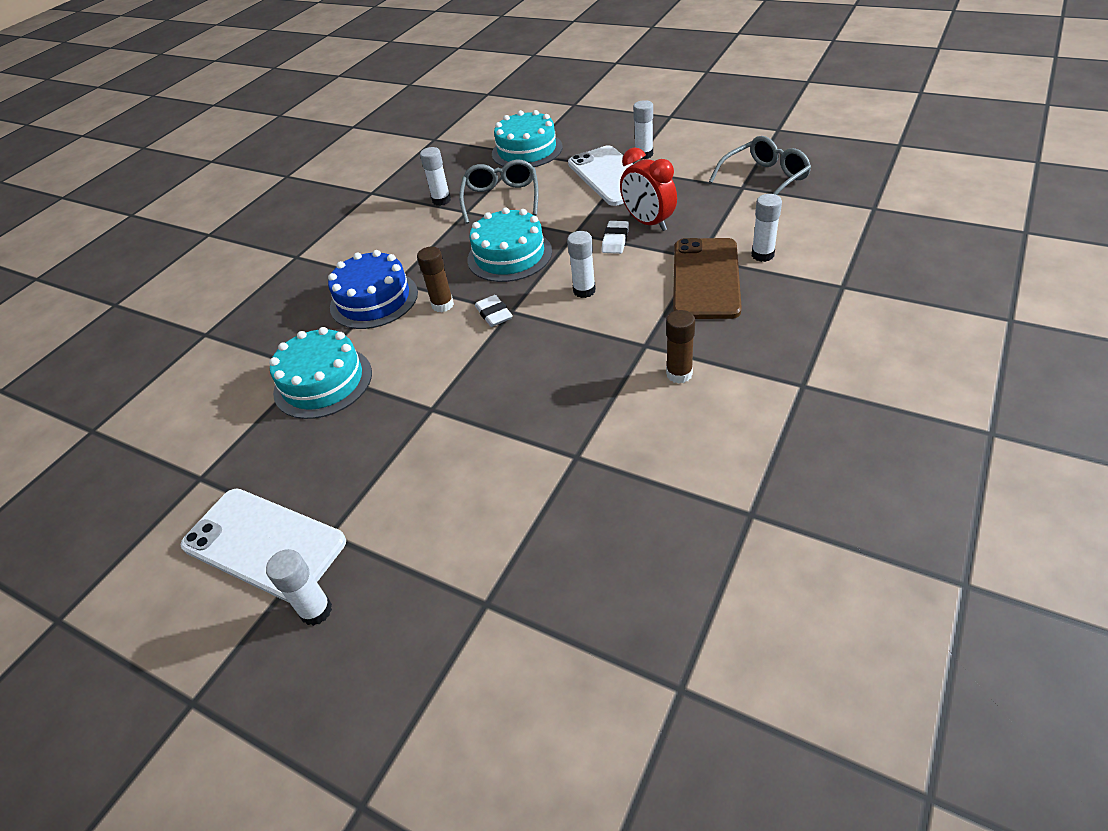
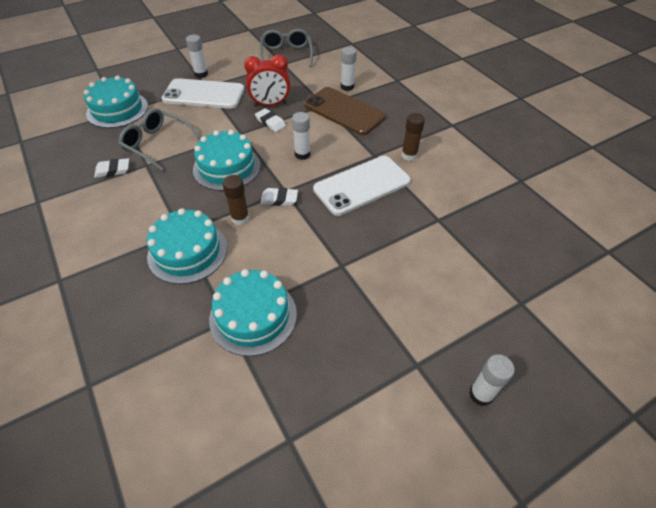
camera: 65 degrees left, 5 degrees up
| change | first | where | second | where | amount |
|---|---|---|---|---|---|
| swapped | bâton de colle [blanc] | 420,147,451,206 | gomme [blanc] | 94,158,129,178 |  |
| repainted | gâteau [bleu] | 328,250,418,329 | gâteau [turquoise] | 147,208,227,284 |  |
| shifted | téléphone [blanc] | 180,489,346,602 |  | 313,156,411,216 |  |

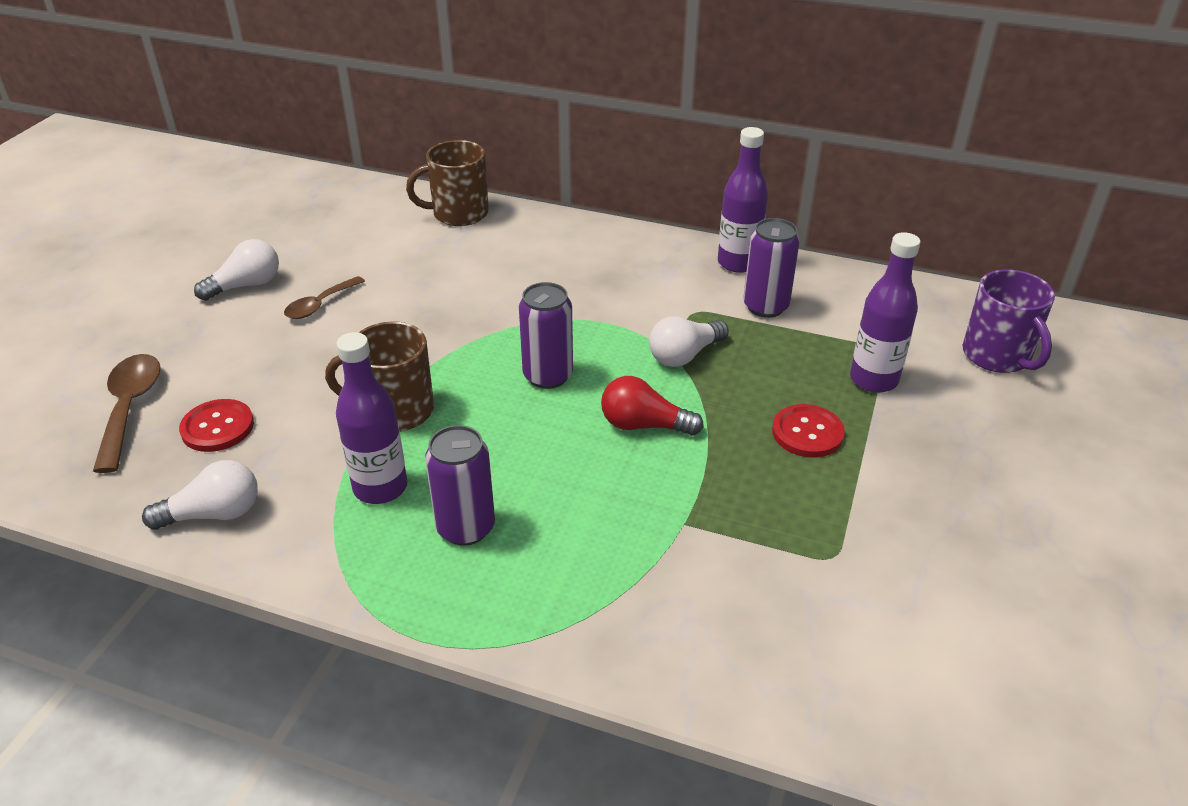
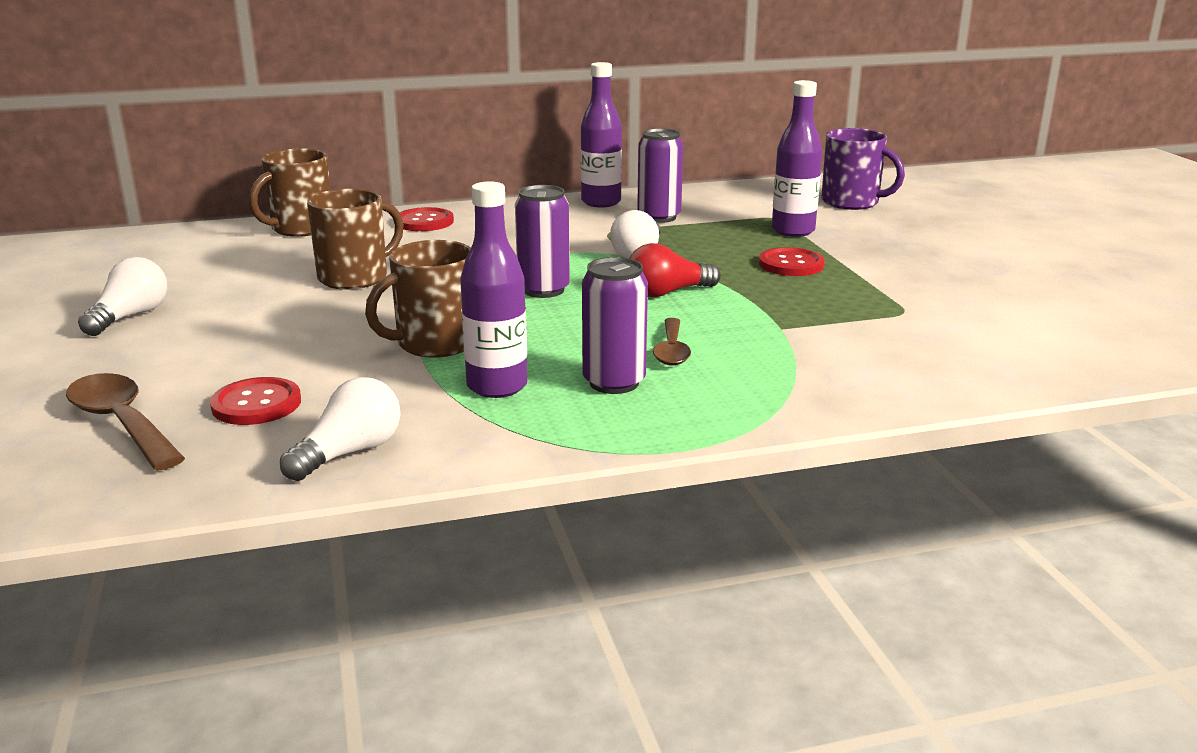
camera: 35 degrees left, 15 degrees down
| change | first | where | second | where | amount |
|---|---|---|---|---|---|
| shifted | cuillère [marron] | 284,276,365,319 |  | 653,318,691,366 |  |
| new |  |  | tasse [marron] | 307,189,404,290 |  |
| new |  |  | bouton [rouge] | 400,207,454,231 |  |

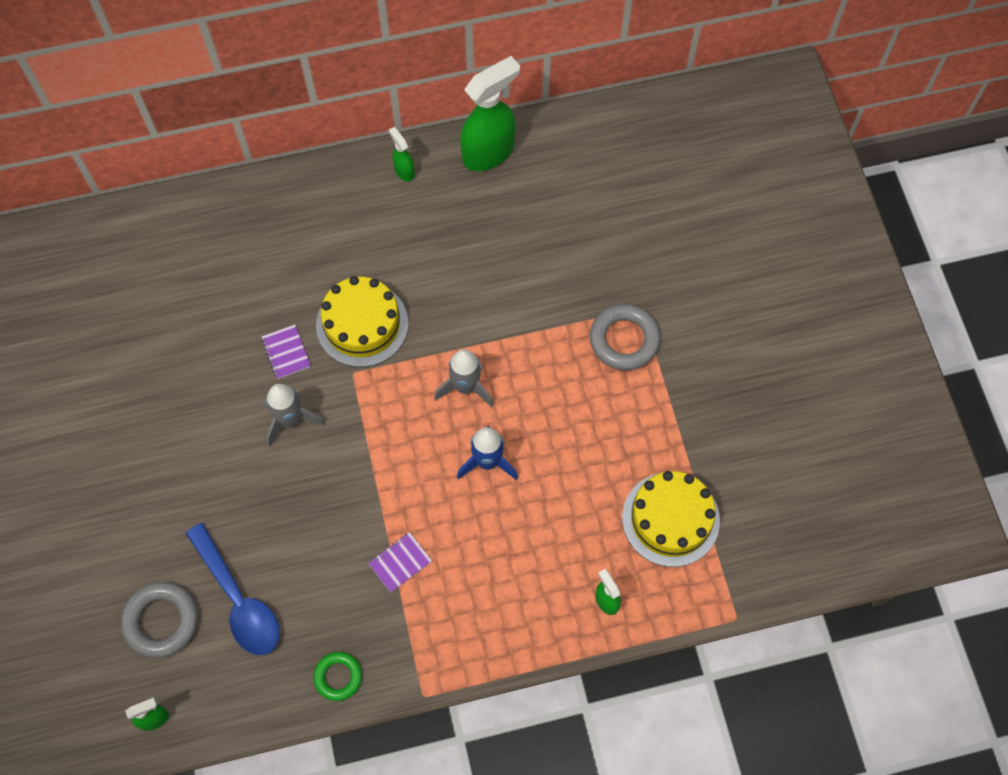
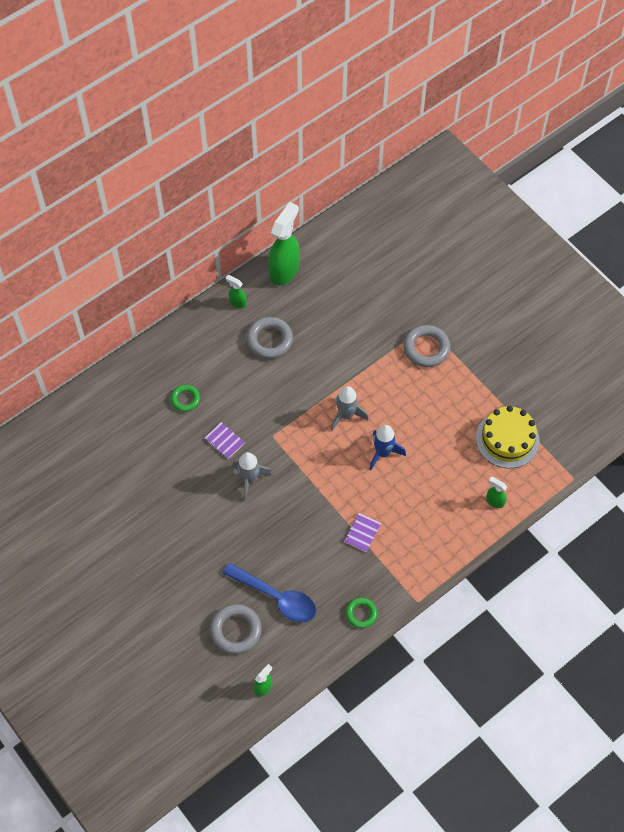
camera: 25 degrees left, 5 degrees down
| change | first | where | second | where | amount |
|---|---|---|---|---|---|
| gone | gâteau [jaune] | 316,276,408,367 |  |  |  |
| new |  |  | anneau [gris] | 246,317,293,359 |  |
| new |  |  | anneau [vert] | 170,385,200,412 |  |

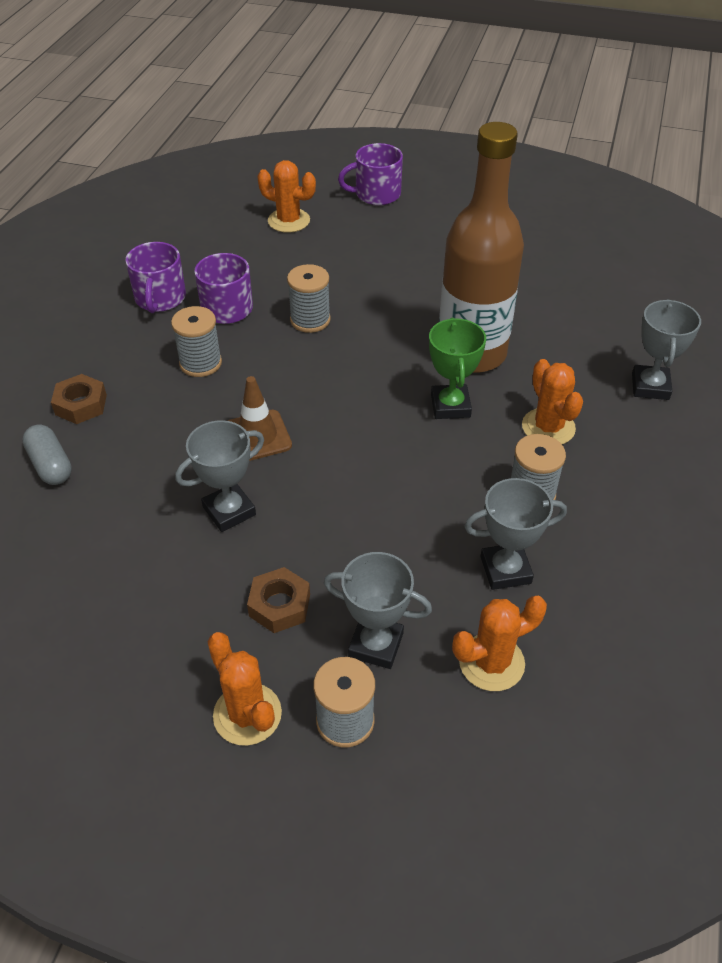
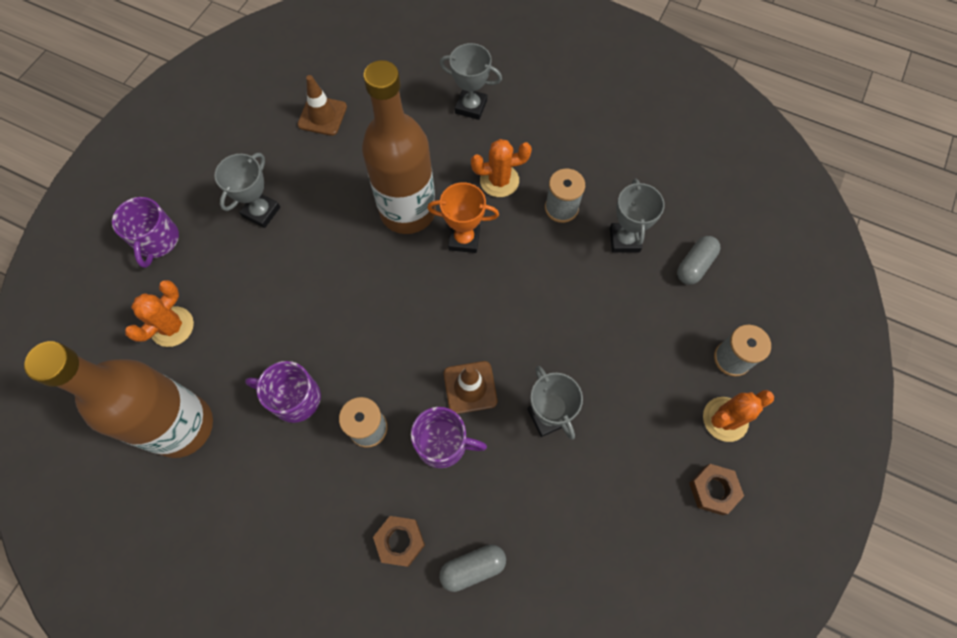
camera: 80 degrees left, 20 degrees up
| change | first | where | second | where | amount |
|---|---|---|---|---|---|
| shifted | tasse [violet] | 125,242,186,313 |  | 411,407,487,468 |  |
| gone | bobine [gris] | 287,264,331,333 |  |  |  |
| repainted | trophée [vert] | 429,318,486,419 | trophée [orange] | 427,182,499,253 |  |
| shifted | trophée [gris] | 324,552,432,669 |  | 214,153,280,228 |  |
| shifted | écrou [marron] | 247,567,310,633 |  | 689,464,744,515 |  |
| swapped | cactus [orange] | 452,596,547,691 | gélule [gris] | 677,236,720,285 |  |
| new |  |  | cône de chantier [marron] | 298,75,347,136 |  |
| new |  |  | bouteille [marron] | 24,341,213,458 |  |

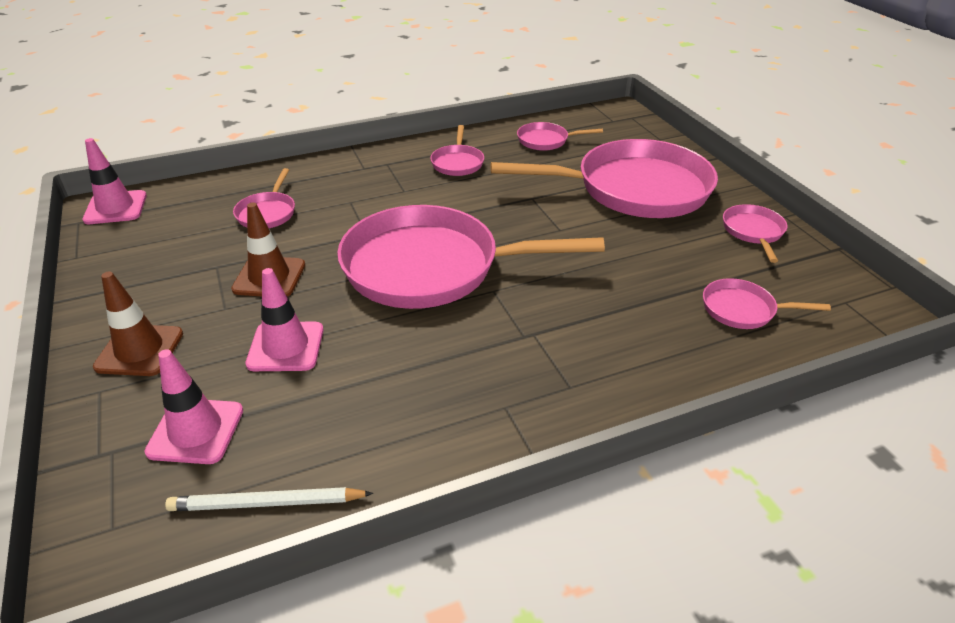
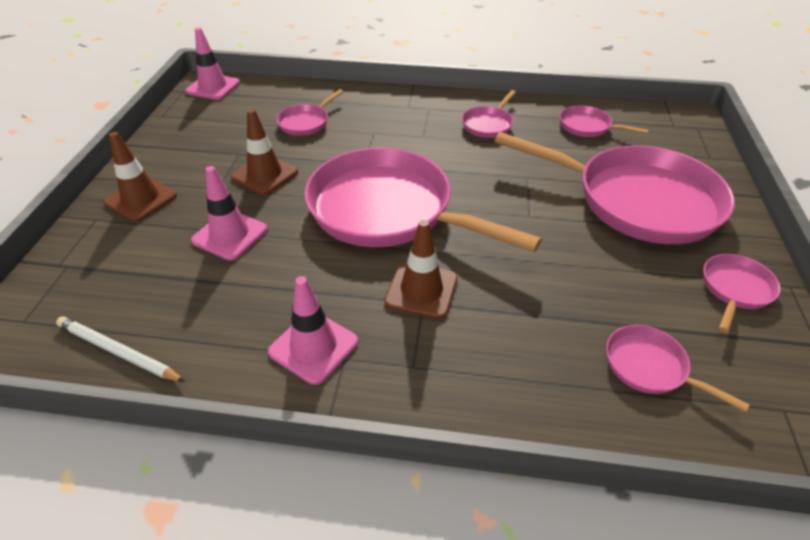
camera: 30 degrees right, 5 degrees up
| change | first | where | second | where | amount |
|---|---|---|---|---|---|
| shifted | cône de chantier [rose] | 145,349,243,464 |  | 268,276,358,385 |  |
| new |  |  | cône de chantier [marron] | 385,220,458,319 |  |

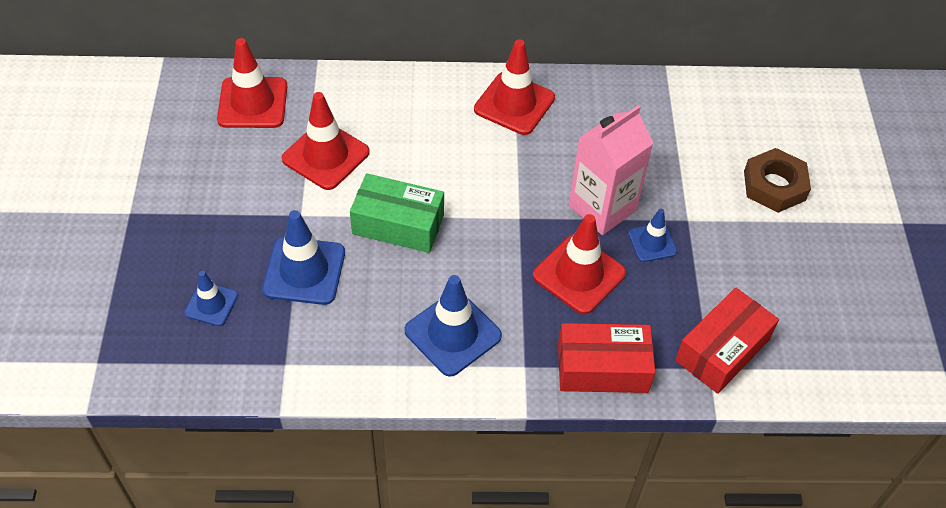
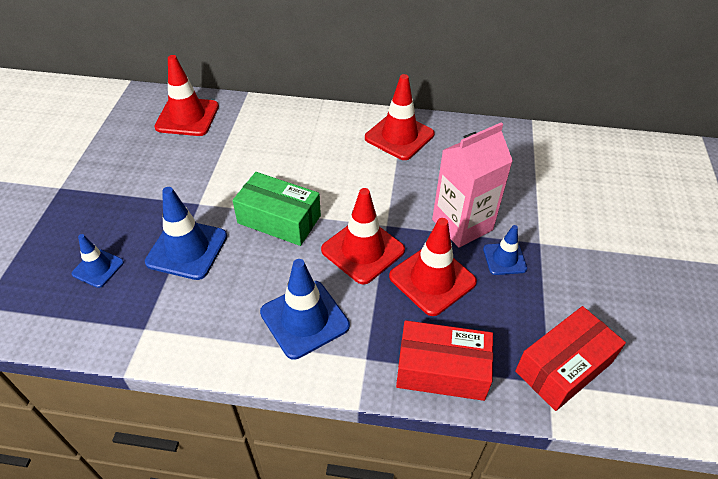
camera: 10 degrees right, 5 degrees down
| change | first | where | second | where | amount |
|---|---|---|---|---|---|
| shifted | cône de chantier [rouge] | 282,92,370,190 |  | 321,188,405,285 |  |
| gone | écrou [marron] | 744,148,811,213 |  |  |  |

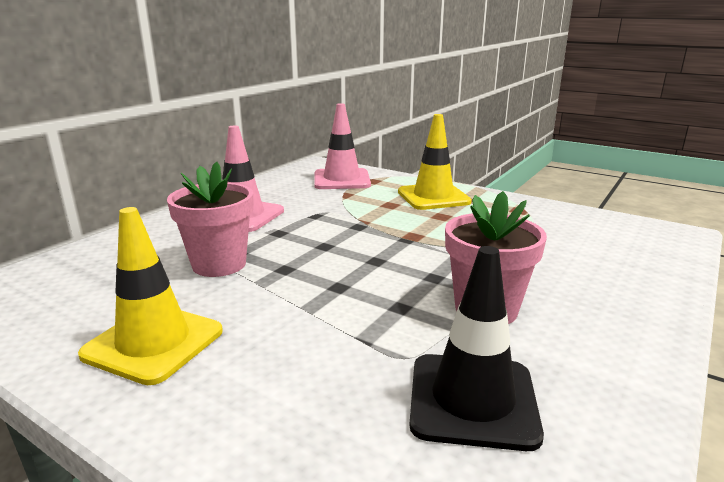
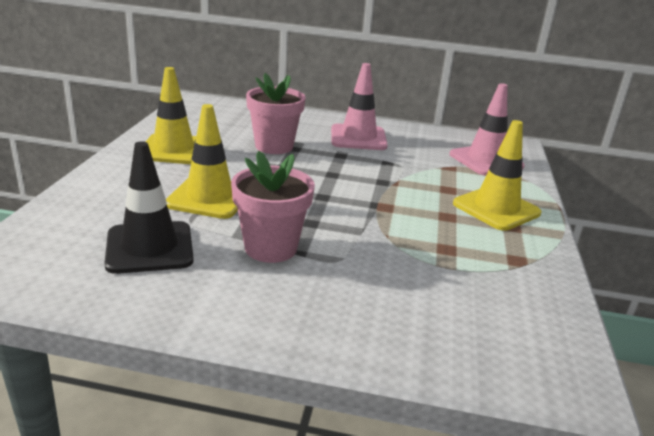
camera: 65 degrees right, 5 degrees up
| change | first | where | second | where | amount |
|---|---|---|---|---|---|
| new |  |  | cône de chantier [jaune] | 166,104,238,219 |  |

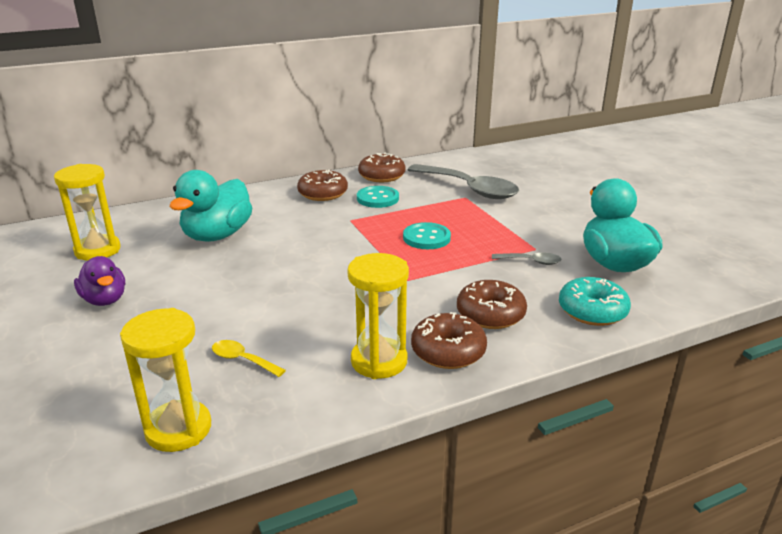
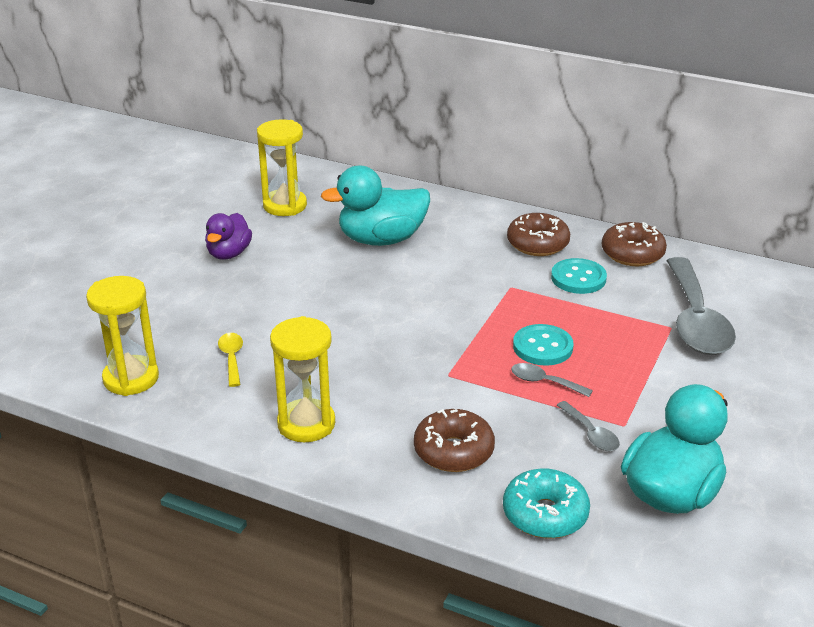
camera: 50 degrees right, 5 degrees up
| change | first | where | second | where | amount |
|---|---|---|---|---|---|
| gone | beignet [marron] | 411,312,487,369 |  |  |  |
| new |  |  | cuillère [gris] | 511,363,593,397 |  |

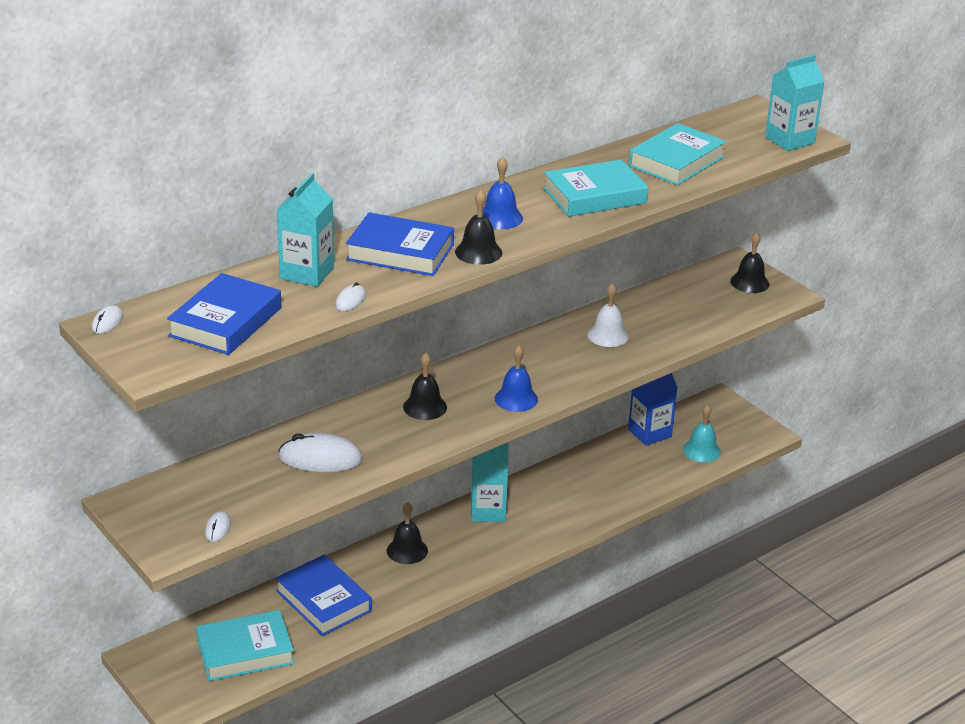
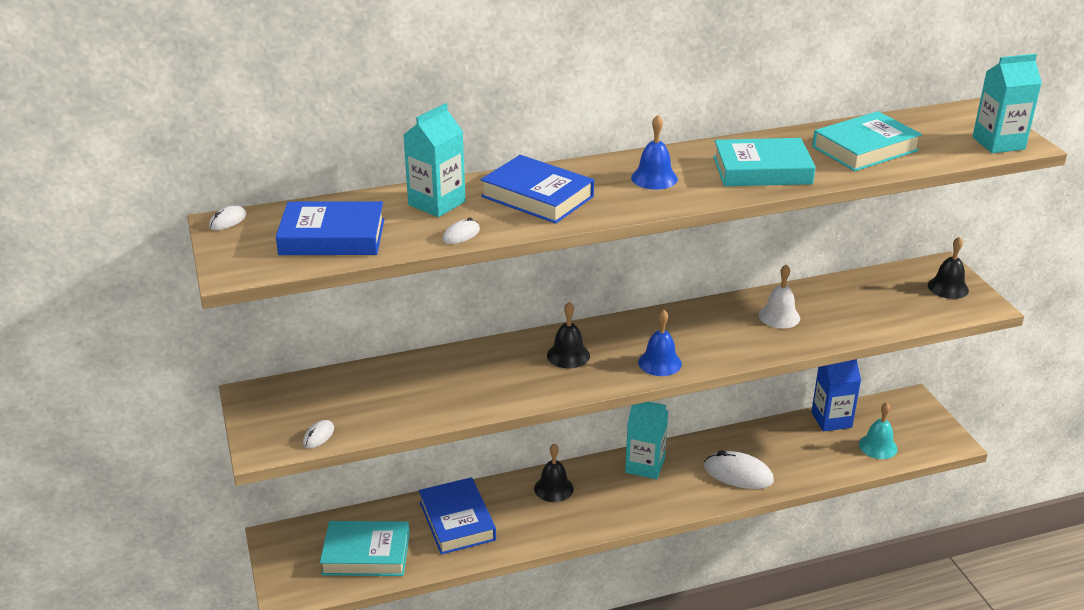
camera: 20 degrees right, 0 degrees up
| change | first | where | second | where | amount |
|---|---|---|---|---|---|
| gone | cloche [noir] | 455,190,502,265 |  |  |  |
| rotated | livre [bleu] | 167,273,282,355 |  | 276,201,384,255 | 45 degrees clockwise |
| shifted | souris [blanc] | 278,432,363,472 |  | 704,451,774,489 |  |

